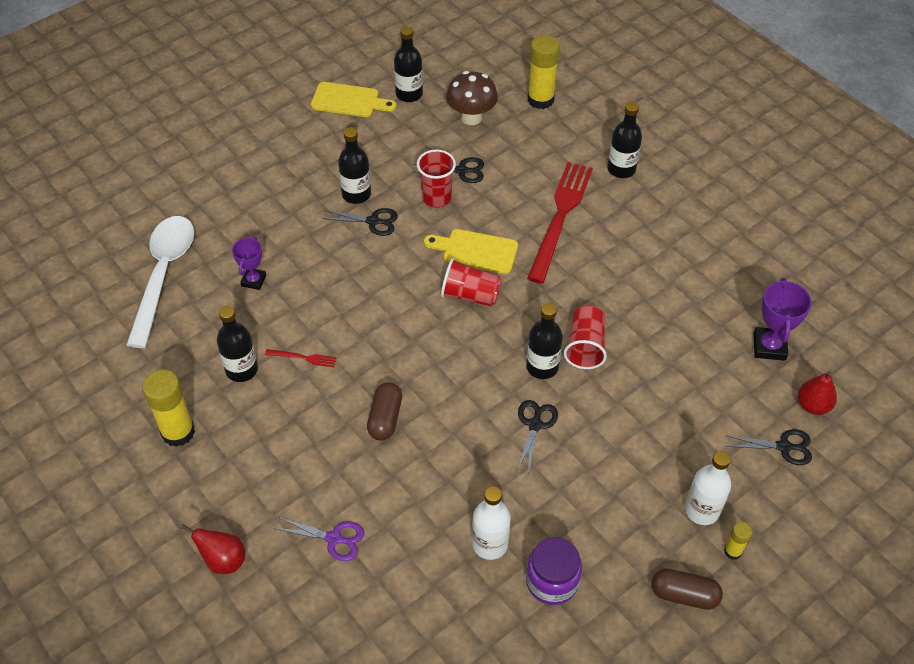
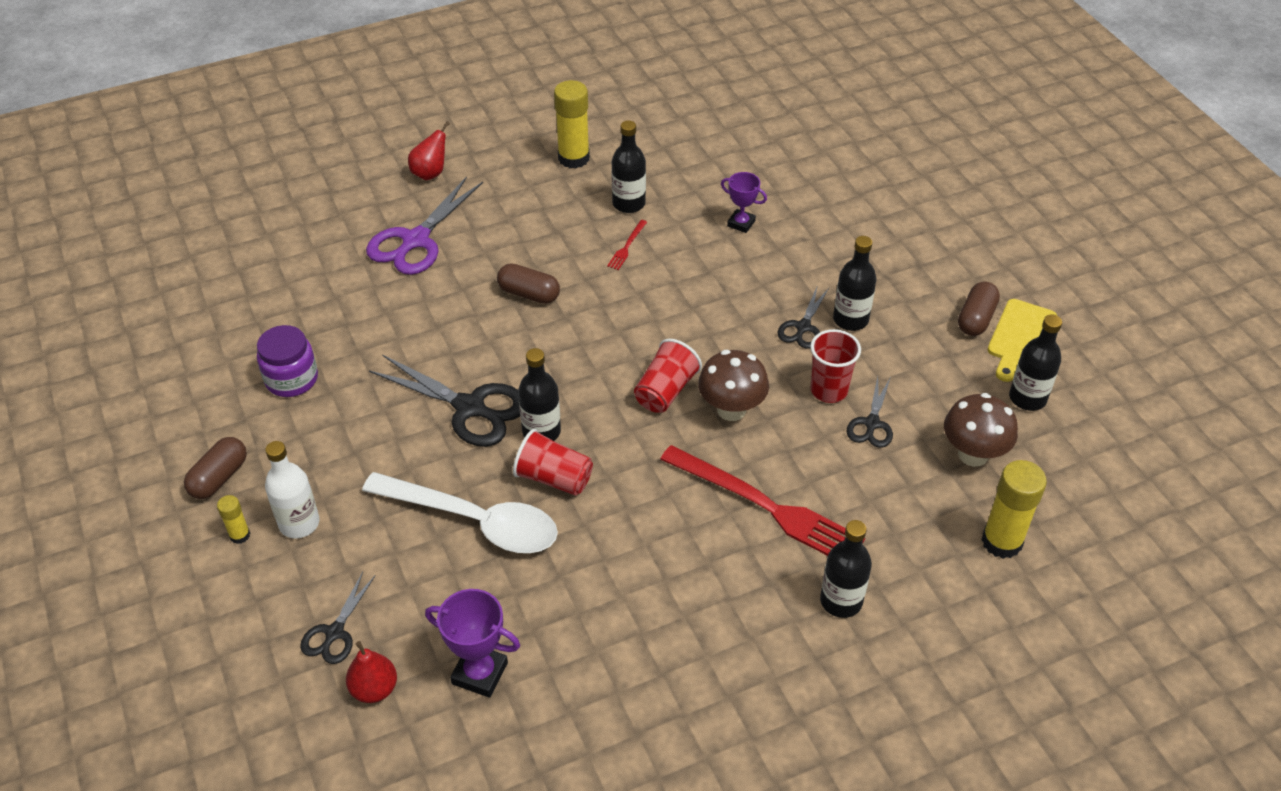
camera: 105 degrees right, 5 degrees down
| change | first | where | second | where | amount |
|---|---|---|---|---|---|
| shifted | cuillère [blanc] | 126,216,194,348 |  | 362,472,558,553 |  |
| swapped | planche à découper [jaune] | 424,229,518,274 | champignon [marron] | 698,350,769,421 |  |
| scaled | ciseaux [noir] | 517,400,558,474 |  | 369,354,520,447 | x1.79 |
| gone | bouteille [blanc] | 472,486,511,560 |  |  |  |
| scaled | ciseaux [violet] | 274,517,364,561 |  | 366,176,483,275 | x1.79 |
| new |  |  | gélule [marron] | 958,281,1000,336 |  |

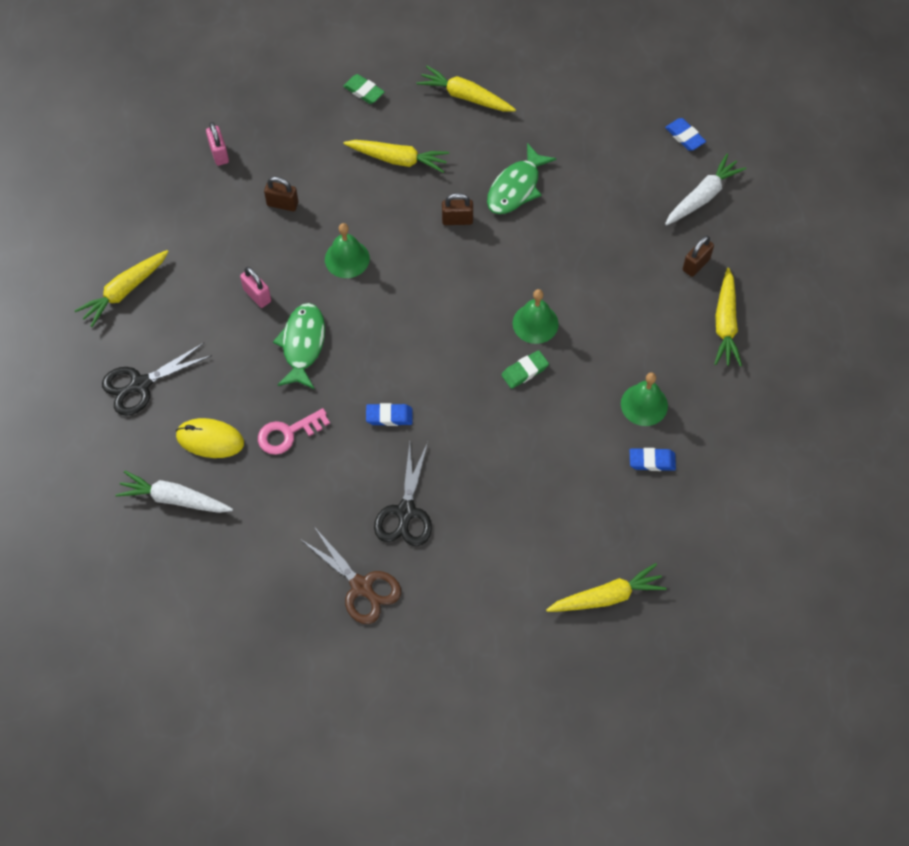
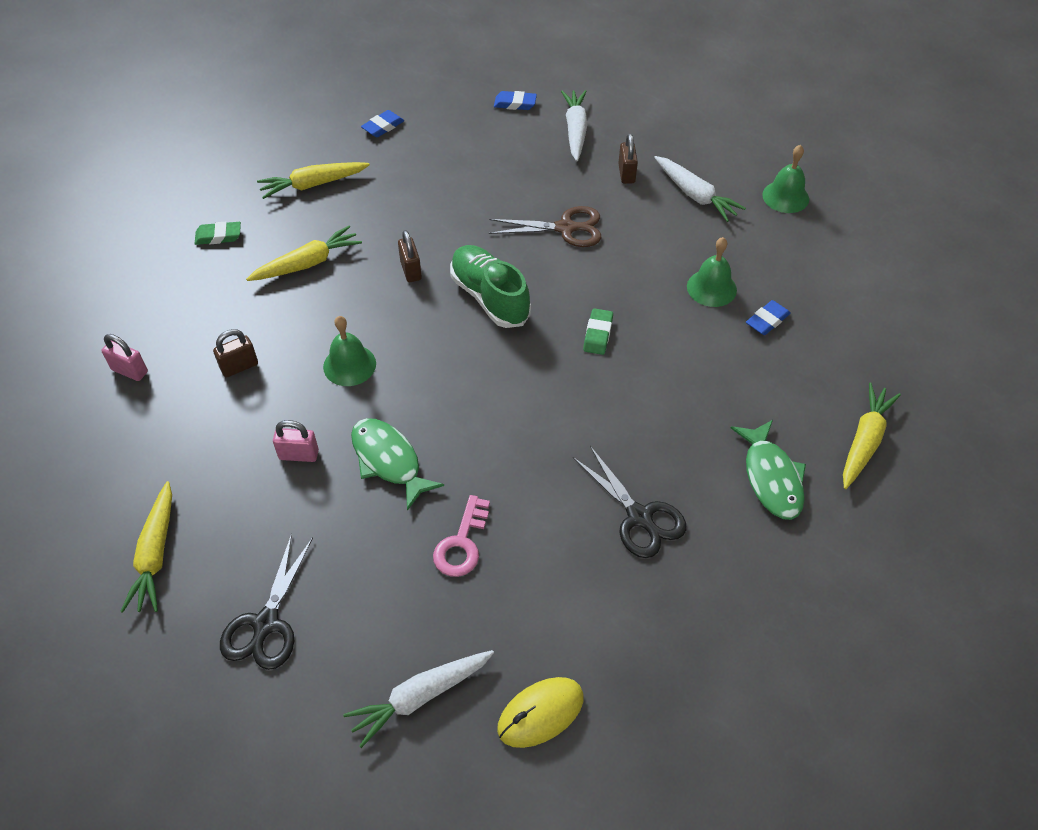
camera: 45 degrees left, 10 degrees down
| change | first | where | second | where | amount |
|---|---|---|---|---|---|
| shifted | poisson [vert] | 487,143,556,214 |  | 731,420,806,520 |  |
| rotated | cadenas [marron] | 442,193,473,225 |  | 398,230,422,282 | 60 degrees counterclockwise |
| repainted | carotte [jaune] | 714,268,742,367 | carotte [blanc] | 654,156,746,222 |  |
| shifted | cloche [vert] | 513,289,559,344 |  | 762,145,809,213 |  |
| shifted | gomme [bleu] | 366,403,412,426 |  | 361,110,404,137 |  |
| shifted | souris [jaune] | 176,418,244,458 |  | 497,677,584,748 |  |
| shifted | ciseaux [marron] | 300,527,401,624 |  | 489,206,602,247 |  |
| new |  |  | chaussure [vert] | 450,245,531,328 |  |

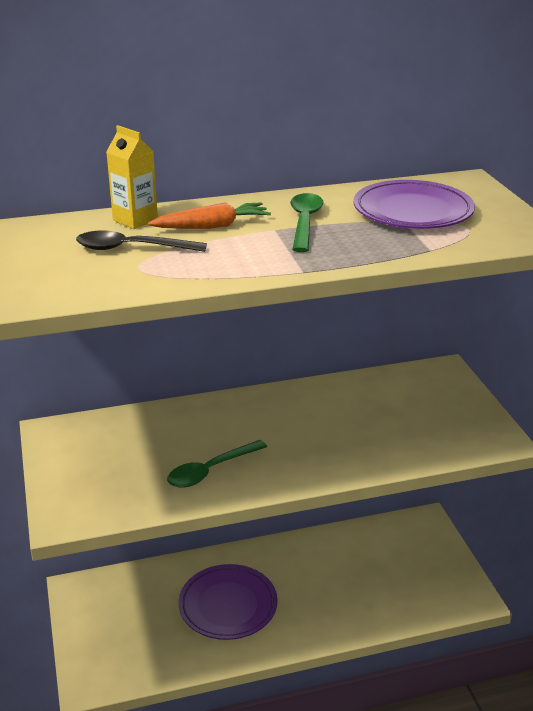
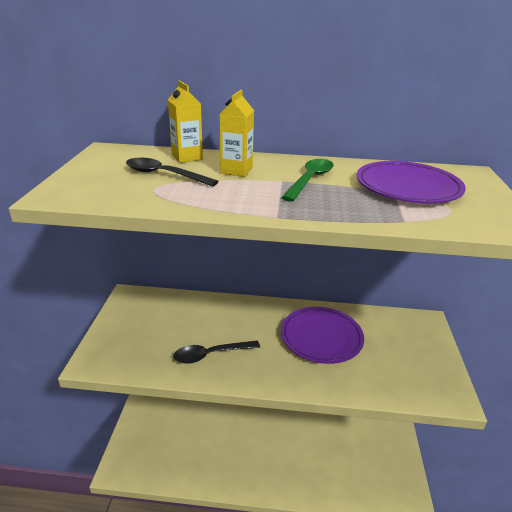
camera: 20 degrees right, 0 degrees up
| change | first | where | second | where | amount |
|---|---|---|---|---|---|
| swapped | carotte [orange] | 148,202,271,229 | brique de lait [jaune] | 219,90,254,177 |  |
| repainted | cuillère [vert] | 167,440,267,488 | cuillère [noir] | 174,340,260,364 |  |
| shifted | assiette [violet] | 178,564,278,640 |  | 281,307,364,364 |  |

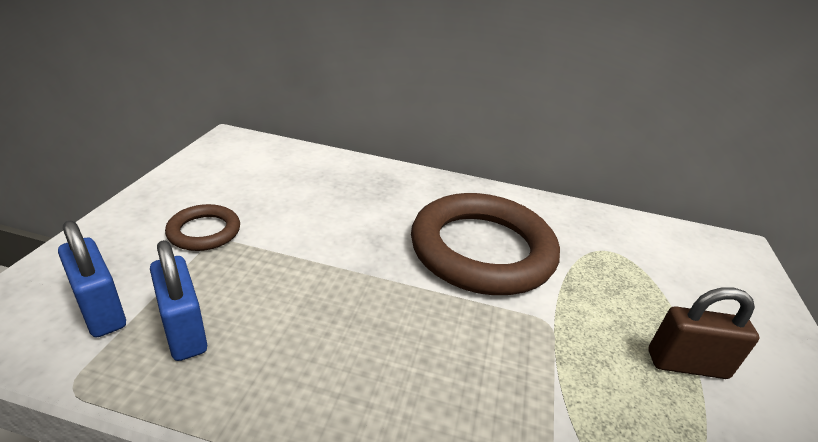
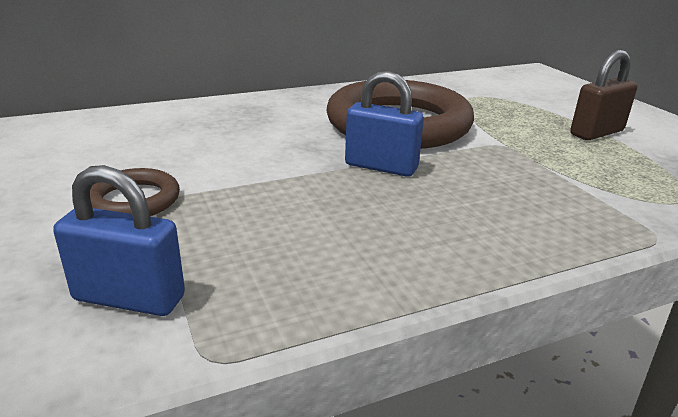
camera: 35 degrees left, 5 degrees down
| change | first | where | second | where | amount |
|---|---|---|---|---|---|
| shifted | cadenas [bleu] | 150,240,207,361 |  | 345,71,424,177 |  |

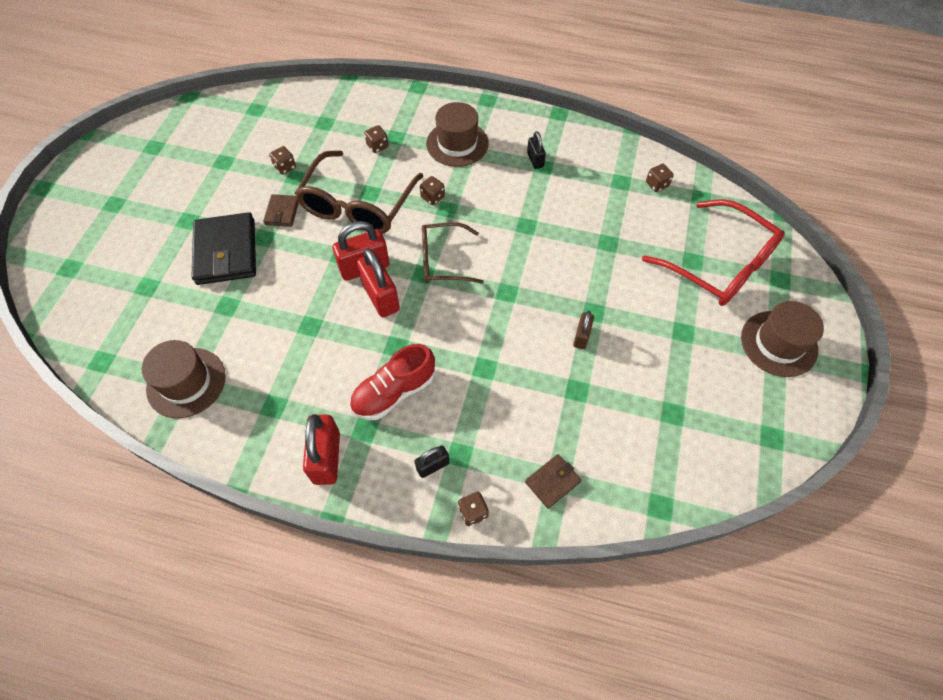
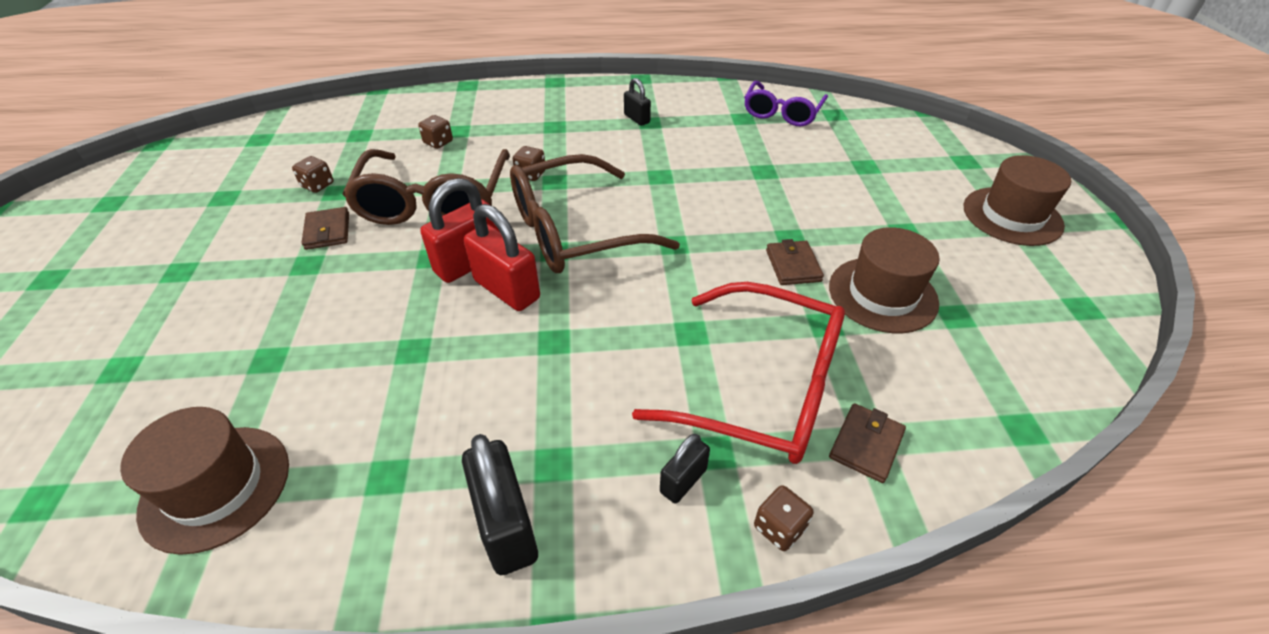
camera: 20 degrees left, 15 degrees down
| change | first | where | second | where | amount |
|---|---|---|---|---|---|
| shifted | chapeau [marron] | 426,102,489,167 |  | 829,227,940,333 |  |
| swapped | dé [marron] | 646,164,674,192 | lunettes [violet] | 744,81,828,126 |  |
| shifted | lunettes [rouge] | 642,199,785,306 |  | 632,282,845,464 |  |
| gone | portefeuille [noir] | 192,212,256,285 |  |  |  |
| scaled | lunettes [marron] | 422,222,484,284 |  | 510,154,680,273 | x1.60 |
| swapped | cadenas [marron] | 573,311,594,349 | portefeuille [marron] | 766,239,824,285 |  |
| gone | chaussure [rouge] | 350,344,435,420 |  |  |  |
| repainted | cadenas [rouge] | 303,414,340,485 | cadenas [noir] | 462,434,538,575 |  |

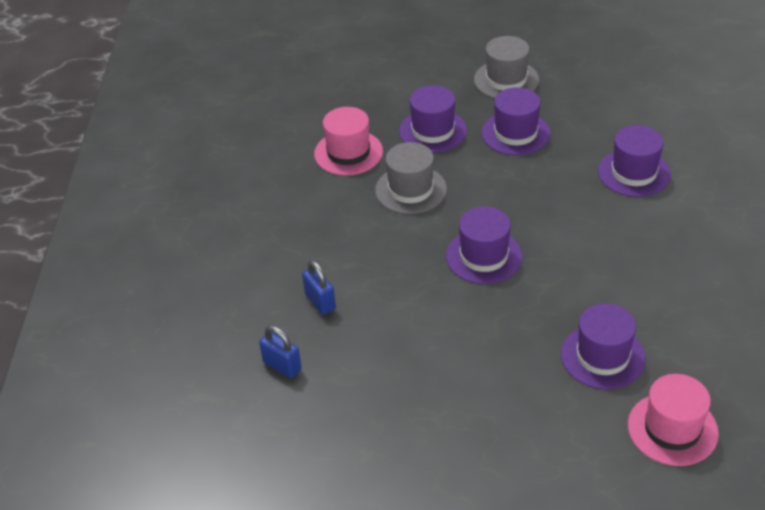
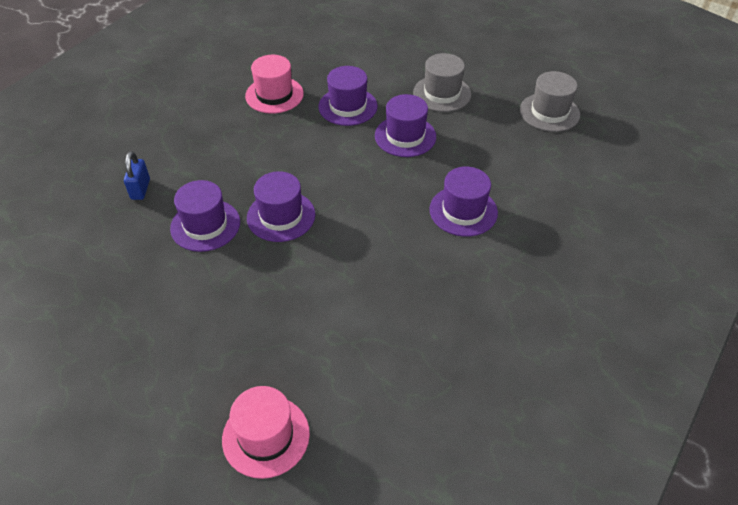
camera: 30 degrees right, 5 degrees up
| change | first | where | second | where | amount |
|---|---|---|---|---|---|
| shifted | chapeau [gris] | 375,142,447,214 |  | 520,71,580,132 |  |
| shifted | chapeau [violet] | 561,303,646,390 |  | 170,180,240,252 |  |
| gone | cadenas [bleu] | 259,325,302,378 |  |  |  |

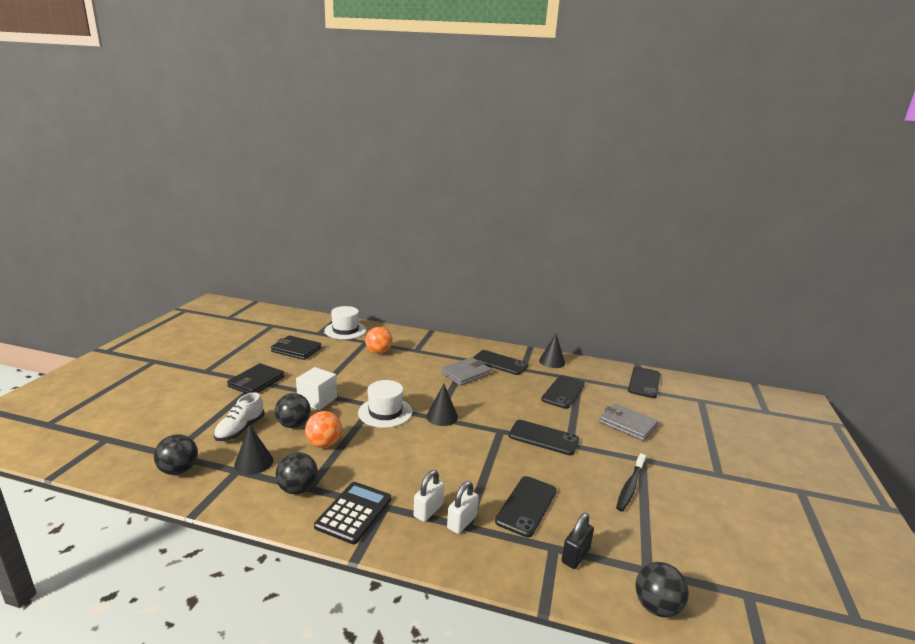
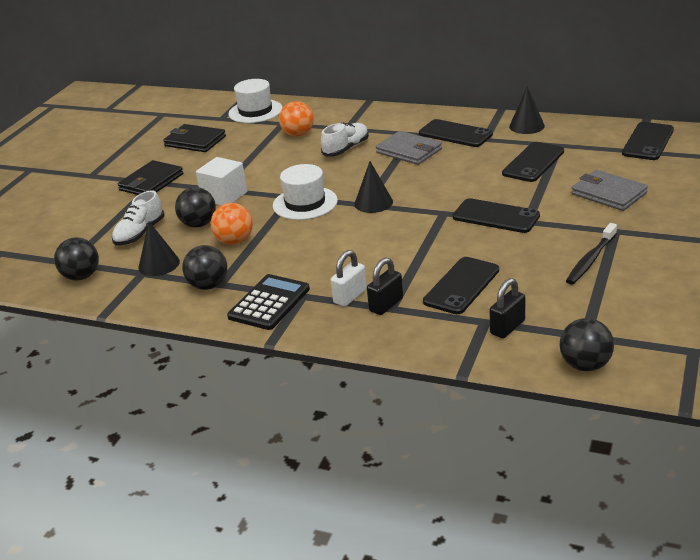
camera: 10 degrees right, 10 degrees up
| change | first | where | second | where | amount |
|---|---|---|---|---|---|
| rotated | portefeuille [gris] | 441,357,492,386 |  | 376,131,442,165 | 75 degrees clockwise |
| repainted | cadenas [blanc] | 447,481,479,534 | cadenas [noir] | 367,258,403,315 |  |
| new |  |  | chaussure [blanc] | 321,122,369,156 |  |

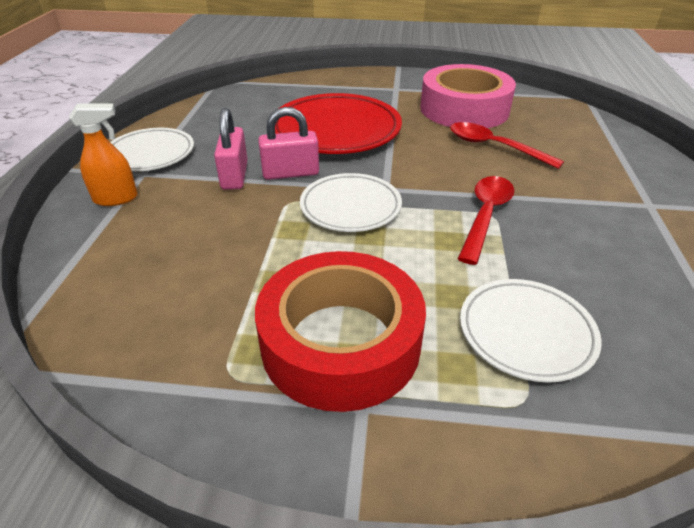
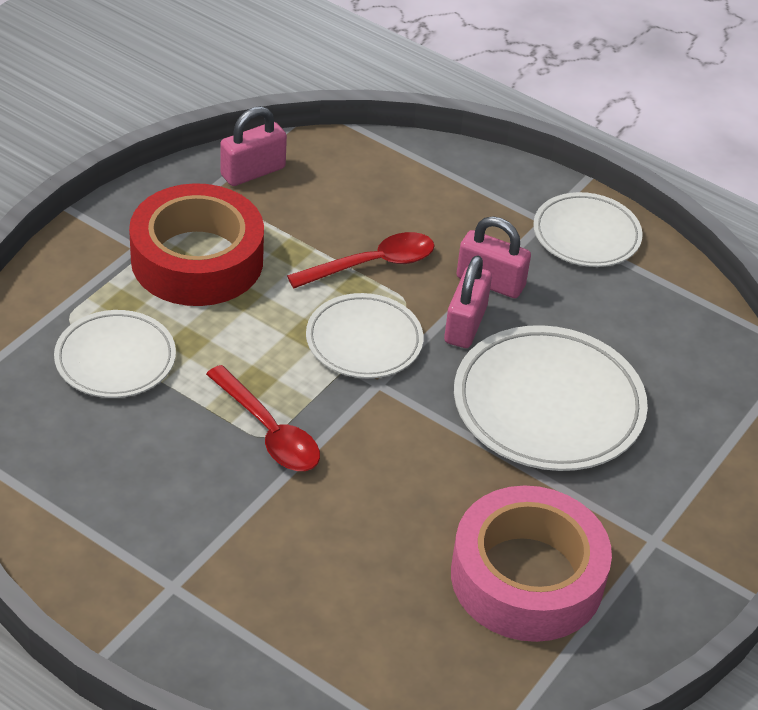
camera: 115 degrees right, 5 degrees up
| change | first | where | second | where | amount |
|---|---|---|---|---|---|
| repainted | assiette [rouge] | 275,93,402,154 | assiette [blanc] | 454,325,648,471 |  |
| gone | vaporisateur [orange] | 69,103,138,206 |  |  |  |
| shifted | cuillère [rouge] | 450,122,564,169 |  | 287,232,435,288 |  |
| new |  |  | cadenas [rose] | 220,106,287,186 |  |

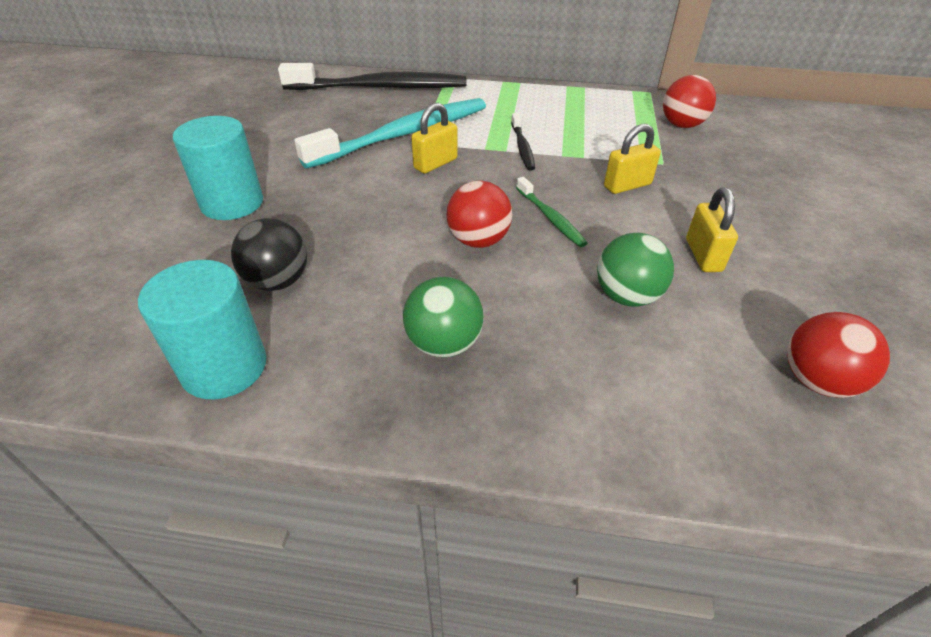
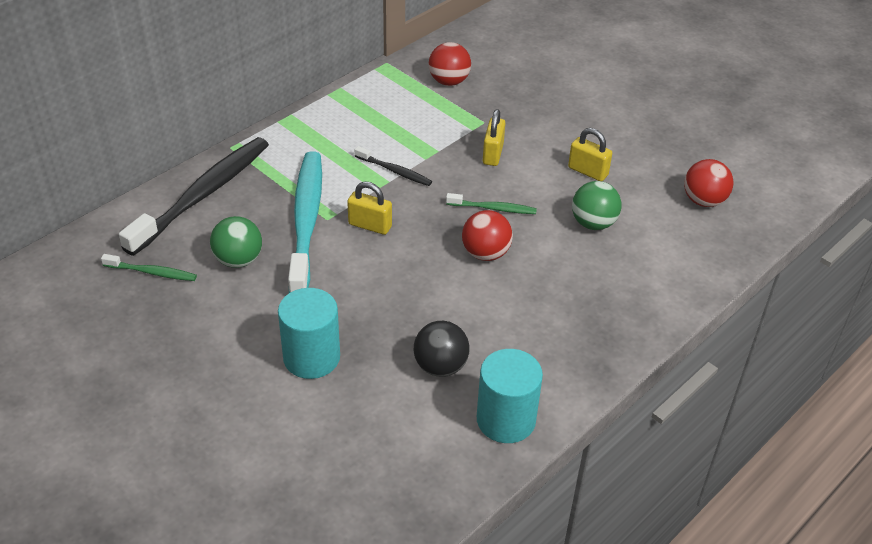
camera: 55 degrees left, 0 degrees up
| change | first | where | second | where | amount |
|---|---|---|---|---|---|
| rotated | cadenas [jaune] | 411,103,457,174 |  | 347,181,392,235 | 60 degrees counterclockwise |
| shifted | balle [vert] | 403,277,484,357 |  | 210,216,262,268 |  |
| new |  |  | brosse à dents [vert] | 101,254,197,281 |  |

